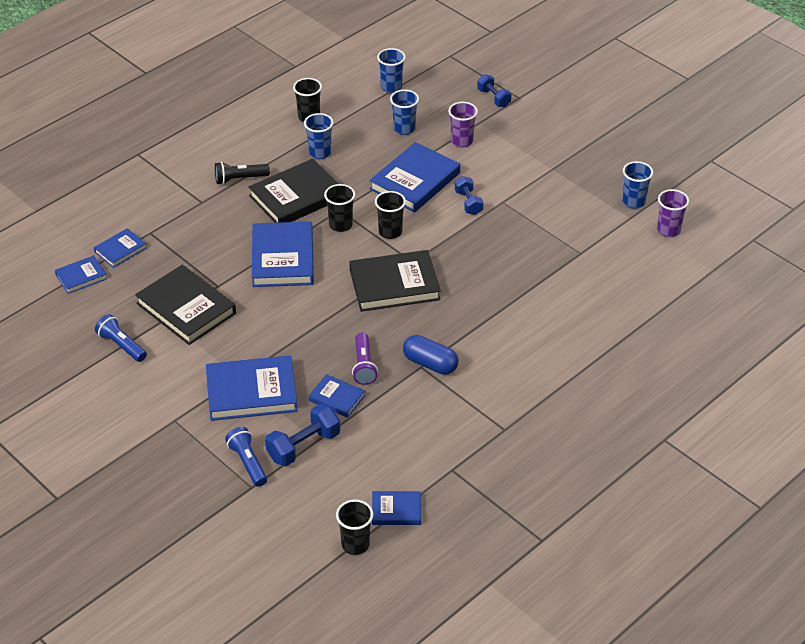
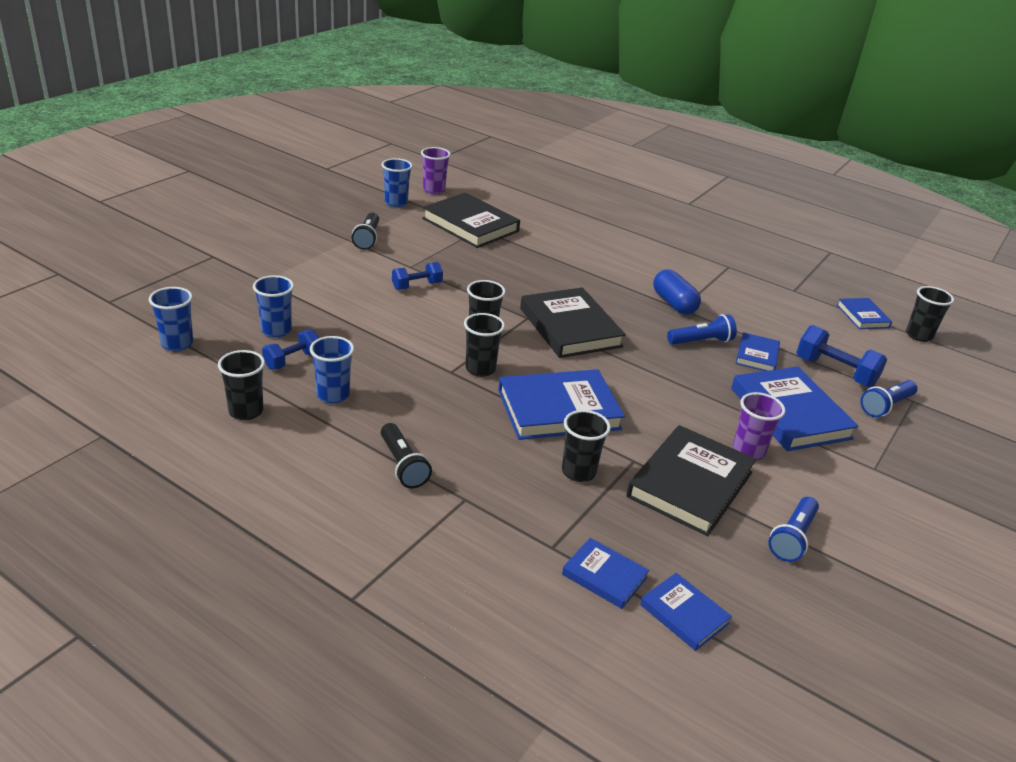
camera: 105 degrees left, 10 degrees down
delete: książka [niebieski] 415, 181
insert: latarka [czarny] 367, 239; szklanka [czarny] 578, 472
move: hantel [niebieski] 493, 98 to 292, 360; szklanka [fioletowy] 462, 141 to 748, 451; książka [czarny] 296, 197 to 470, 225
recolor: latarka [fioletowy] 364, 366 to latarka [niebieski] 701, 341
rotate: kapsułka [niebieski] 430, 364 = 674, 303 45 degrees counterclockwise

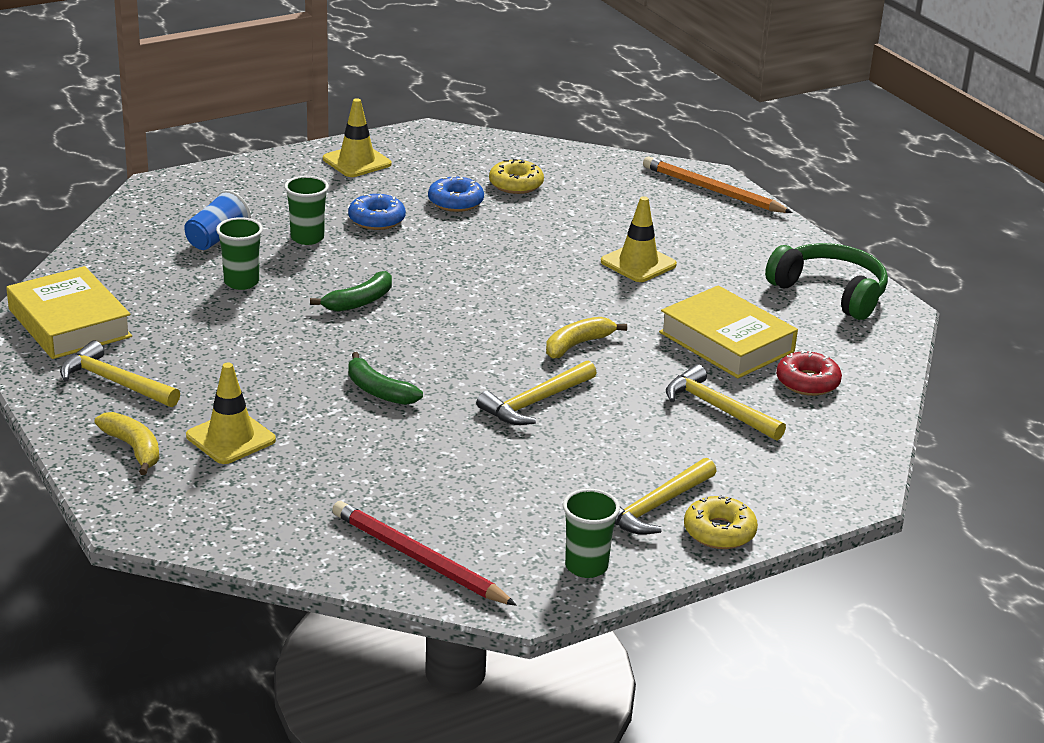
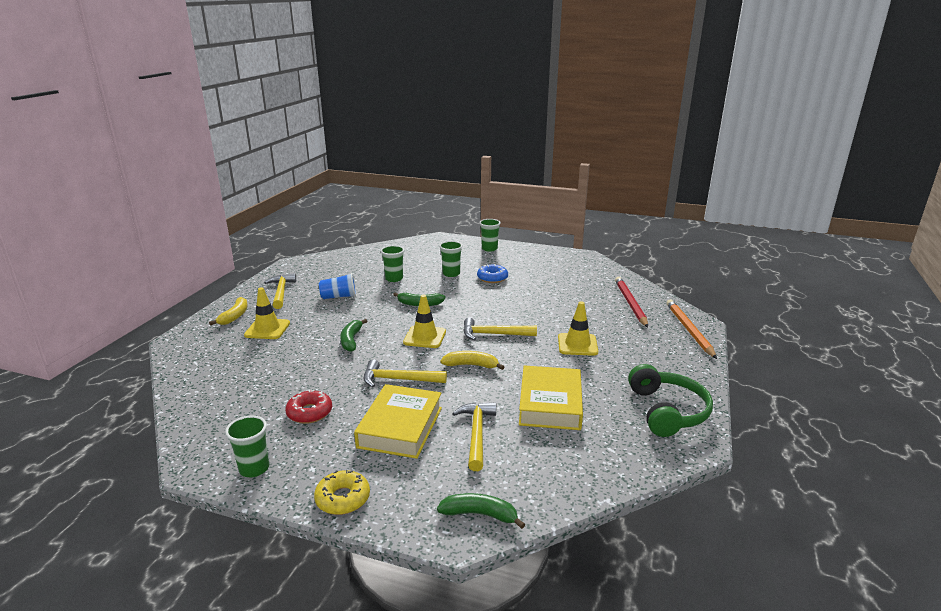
camera: 50 degrees right, 5 degrees down
delete: donut [żółty] 516, 184; donut [niebieski] 455, 202
insert: szklanka [zielony] 489, 249; banan [zielony] 480, 514
move: pachołek [żółty] 357, 161 to 425, 337; szklanka [niebieski] 217, 238 to 339, 297; książka [żółty] 70, 323 to 400, 427; donut [czerwony] 807, 382 to 309, 412; młotek [żółty] 655, 507 to 494, 334; ołówek [czerwony] 418, 559 to 630, 303

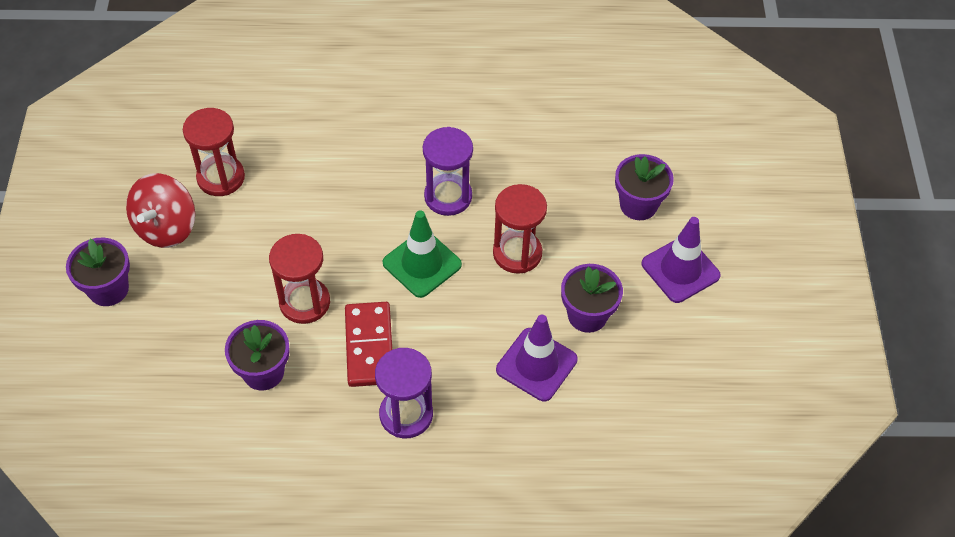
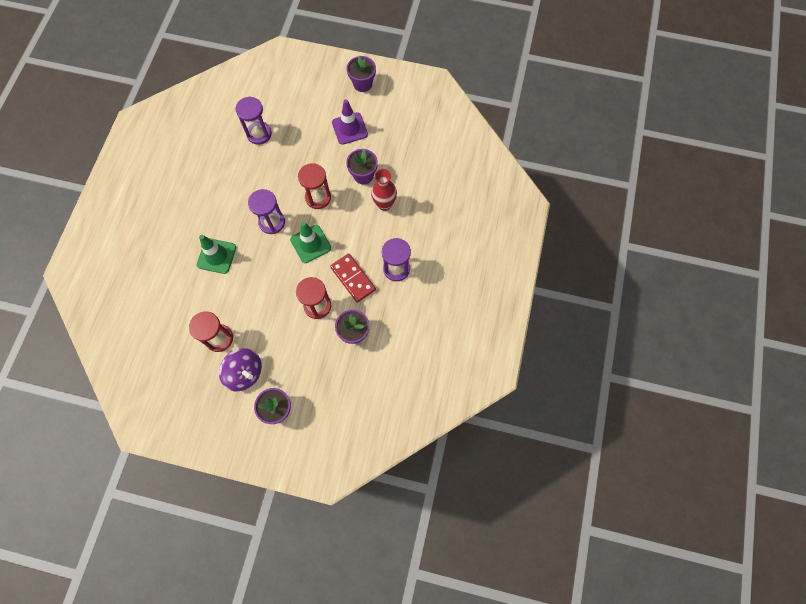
camera: 75 degrees left, 15 degrees up
insert: klepsydra [fioletowy] 259, 134; pachołek [zielony] 216, 256
move: doniczka [fioletowy] 638, 205 to 362, 84
replace: pachołek [fioletowy] 536, 364 to wazon [czerwony] 384, 204
recolor: bączek [czerwony] 166, 227 to bączek [fioletowy] 245, 373
rotate: kostka domina [czerwony] 369, 346 = 353, 278 45 degrees clockwise

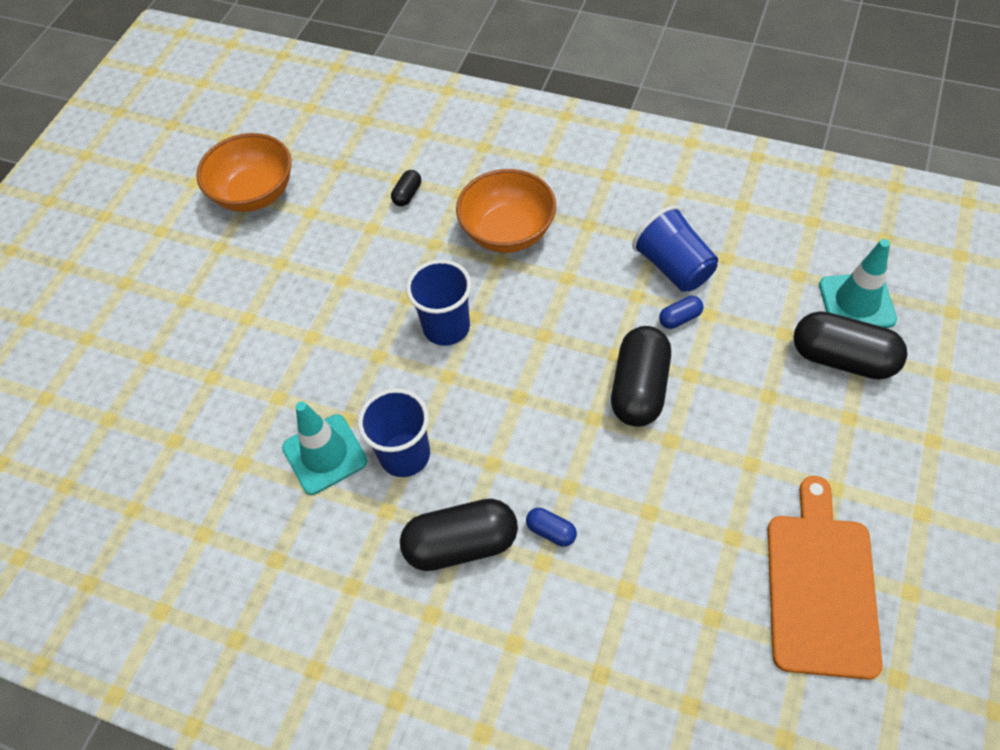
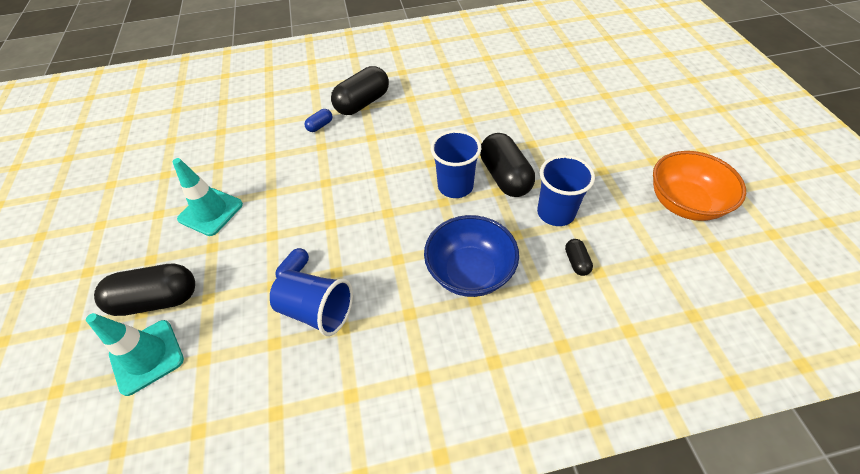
camera: 145 degrees right, 5 degrees down
delete: deska do krojenia [pomarańczowy] 821, 587
move: kapsułka [czarny] 639, 388 to 504, 177; szklanka [niebieski] 405, 455 to 555, 213; pachołek [turkusowy] 325, 454 to 210, 212
recolor: miska [pomarańczowy] 508, 232 to miska [niebieski] 470, 272
rotate: kapsułka [niebieski] 551, 531 = 320, 126 45 degrees counterclockwise

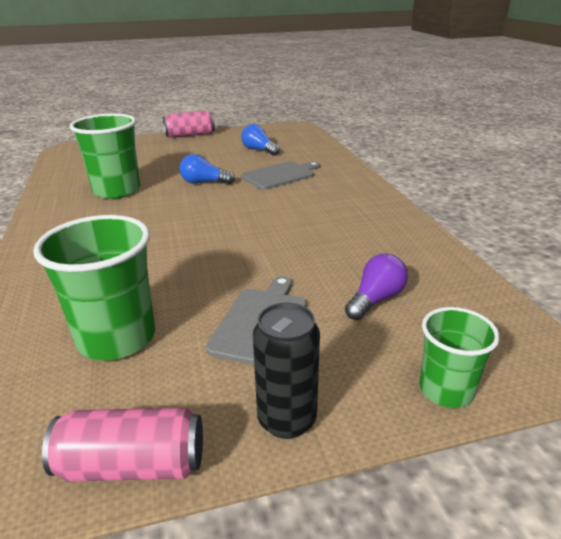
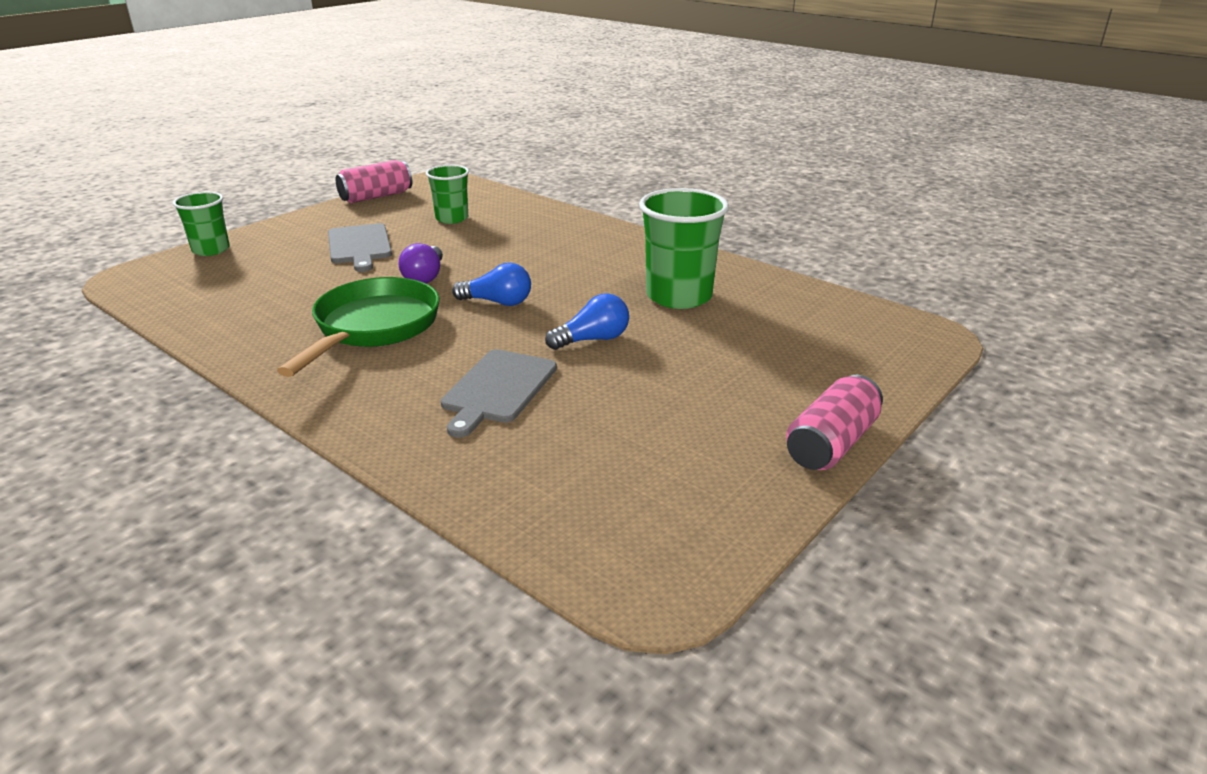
camera: 145 degrees right, 0 degrees up
delete: puszka [czarny] 287, 419
insert: patelnia [zielony] 373, 328
move: żarówka [niebieski] 259, 150 to 497, 302; żarówka [fioletowy] 375, 299 to 425, 277
resize: szklanka [zielony] 117, 338 = 452, 218 x0.60

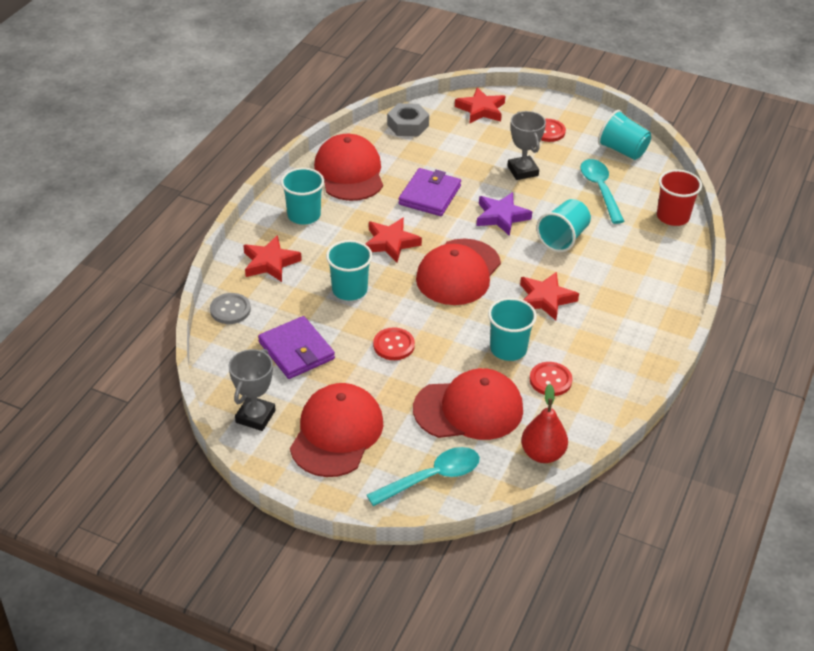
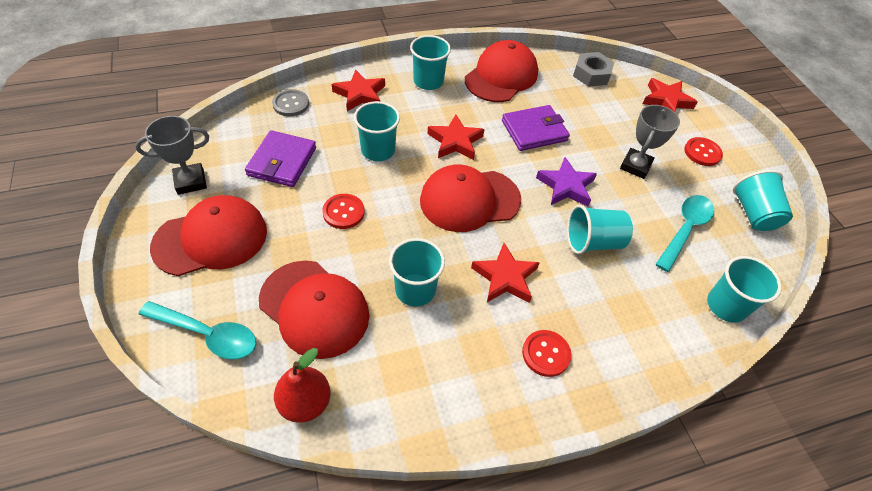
camera: 45 degrees right, 10 degrees up
move: guzik [czerwony] 550, 380 to 546, 354
recolor: szklanka [czerwony] 672, 217 to szklanka [turkusowy] 726, 306

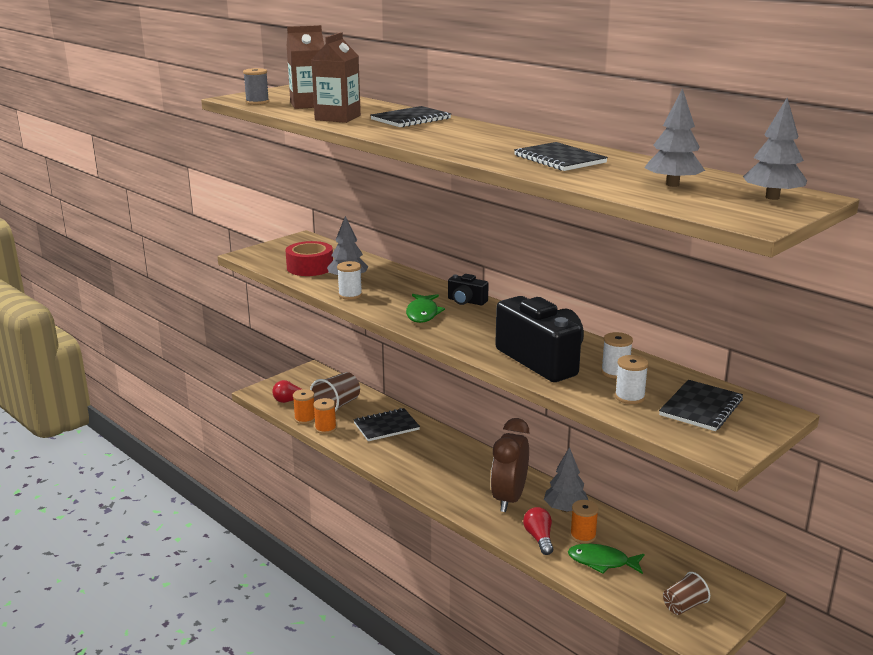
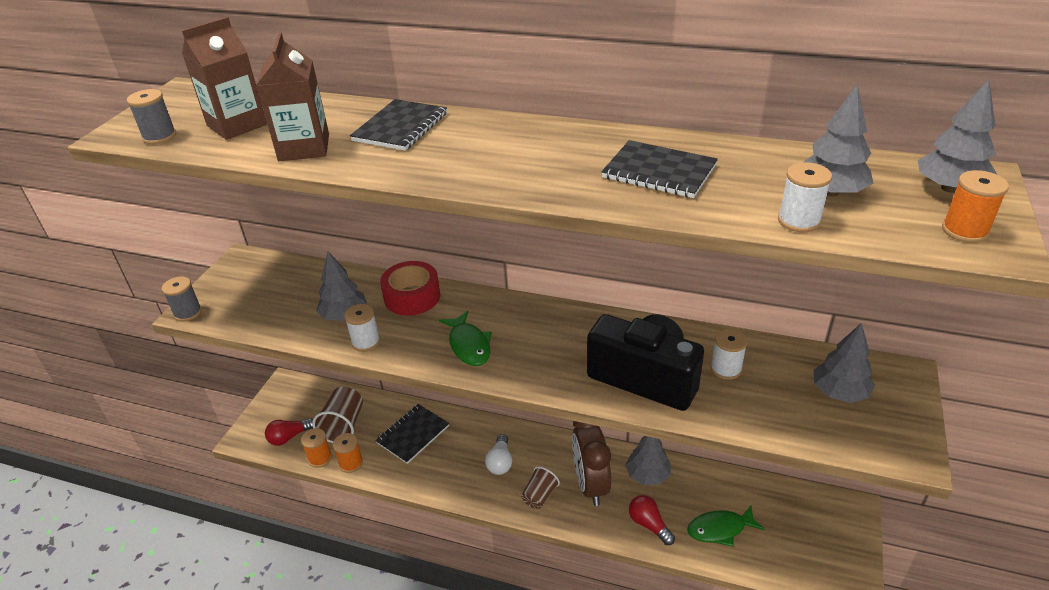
camera: 25 degrees left, 15 degrees up
delete: aparat fotograficzny [czarny] 466, 301
insert: szpulka [szary] 188, 313; żarówka [biały] 500, 462
move: taśma klejąca [czerwony] 310, 267 to 412, 297; szpulka [biały] 629, 397 to 799, 221; szpulka [pomarańczowy] 583, 536 to 964, 231; szklanka [brązowy] 684, 606 to 539, 496
replace: zeszyt [czarny] 701, 407 to drzewko [szary] 839, 392

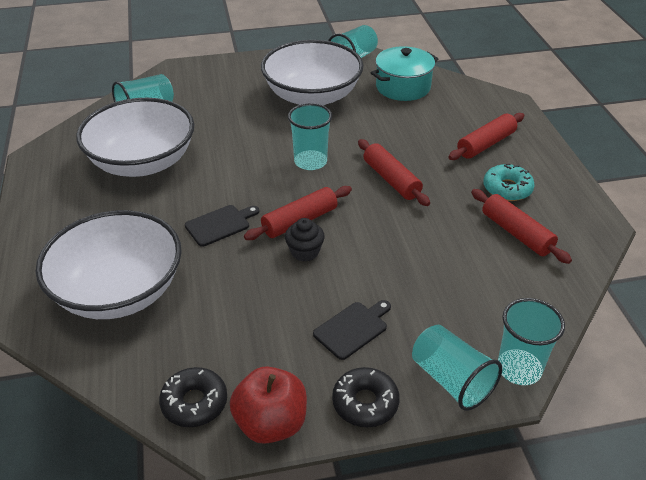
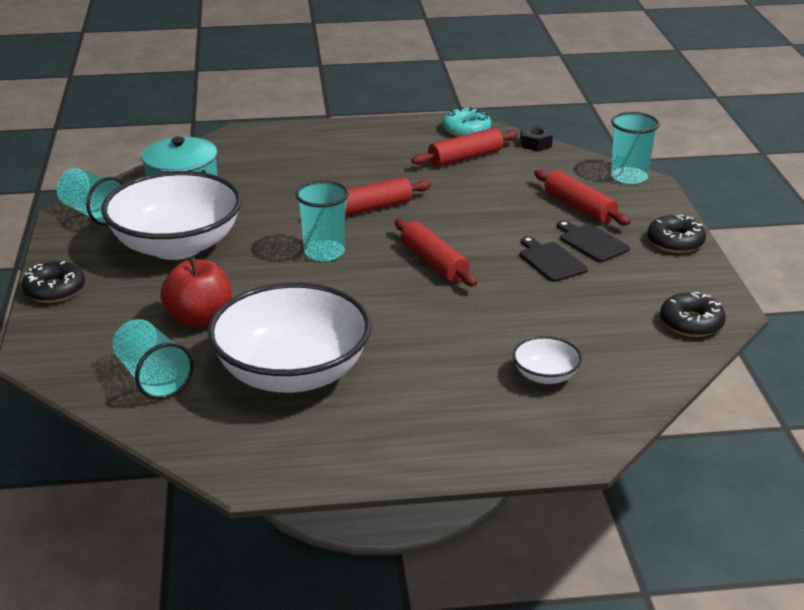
camera: 85 degrees left, 10 degrees down
delete: muffinka [czarny] 305, 252; szklanka [turkusowy] 451, 380
insert: nakrętka [czarny] 535, 143; donut [czarny] 55, 290
move: wałek do ciasta [czerwony] 486, 144 to 579, 207; donut [turkusowy] 507, 189 to 466, 130; deska do krojenia [czarny] 220, 224 to 551, 261; jabłko [czerwony] 271, 423 to 200, 319
resize: miska [biały] 119, 291 = 545, 376 x0.43

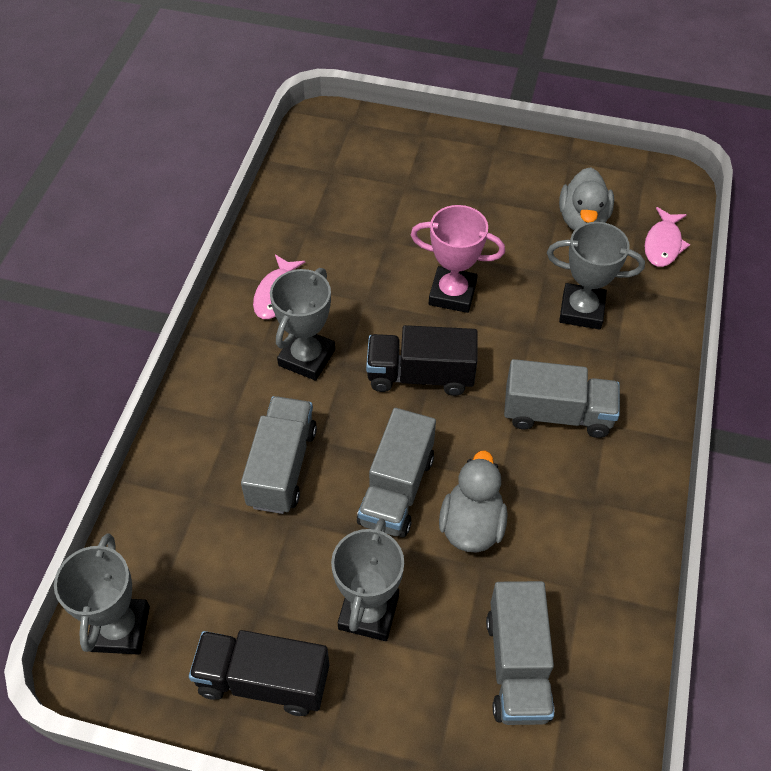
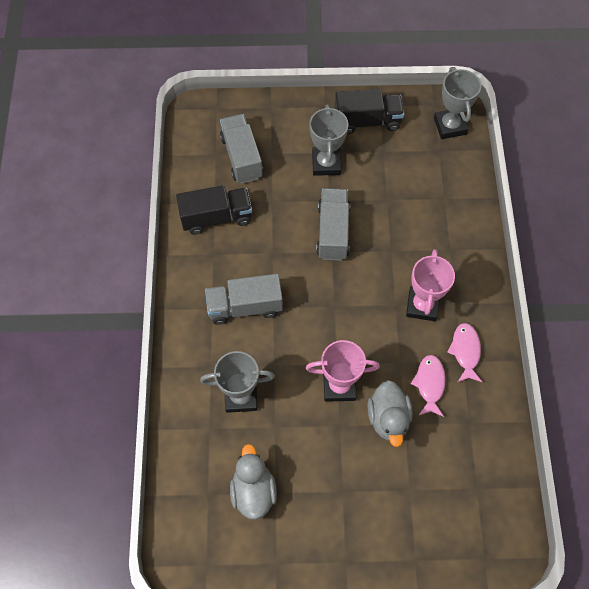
camera: 165 degrees right, 10 degrees up
delete: ciężarówka [szary] 282, 467
move: ryba [różowy] 663, 244 to 429, 384; ciężarówka [czarny] 420, 375 to 216, 217; kaczka [szary] 471, 525 to 388, 418
recolor: puchar [szary] 306, 357 to puchar [różowy] 422, 305

